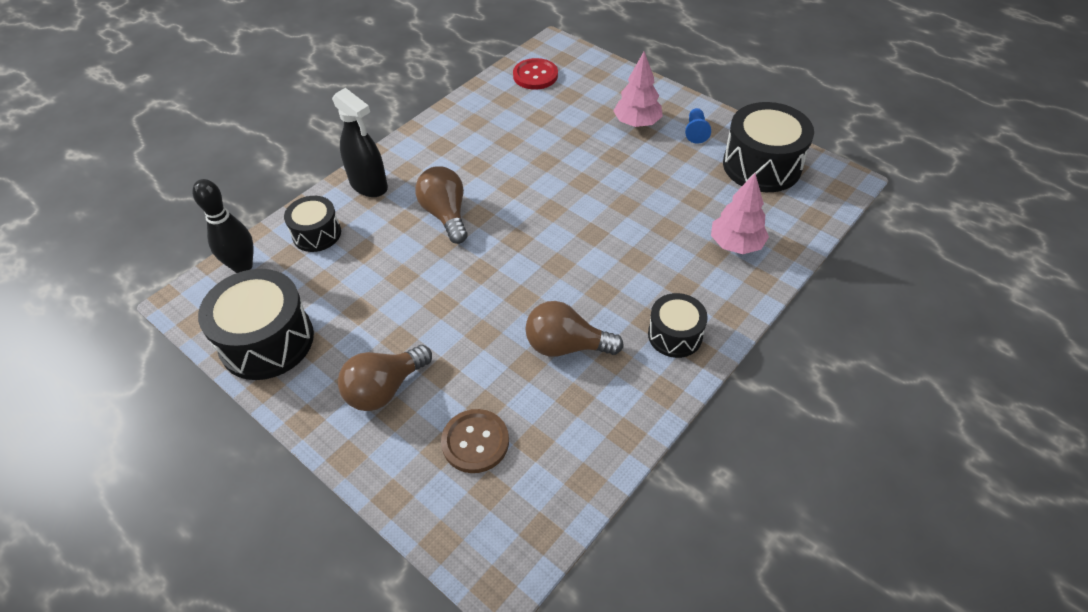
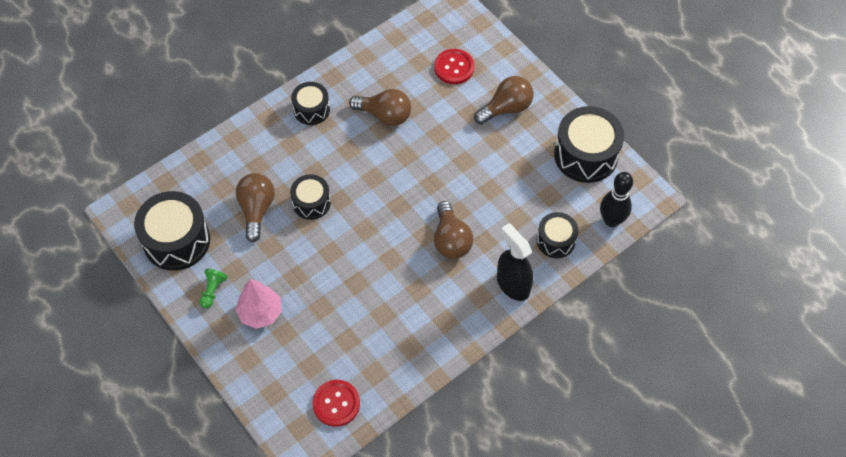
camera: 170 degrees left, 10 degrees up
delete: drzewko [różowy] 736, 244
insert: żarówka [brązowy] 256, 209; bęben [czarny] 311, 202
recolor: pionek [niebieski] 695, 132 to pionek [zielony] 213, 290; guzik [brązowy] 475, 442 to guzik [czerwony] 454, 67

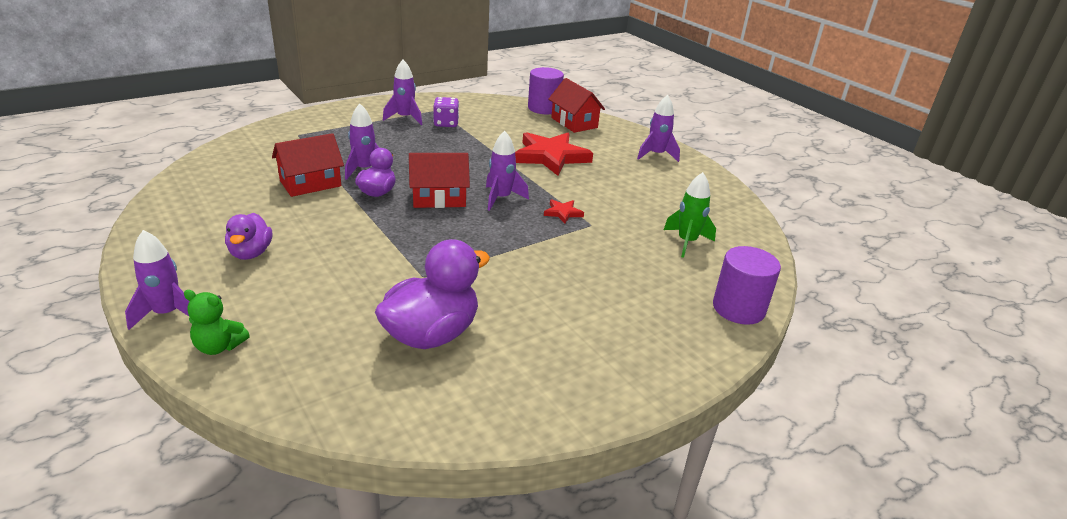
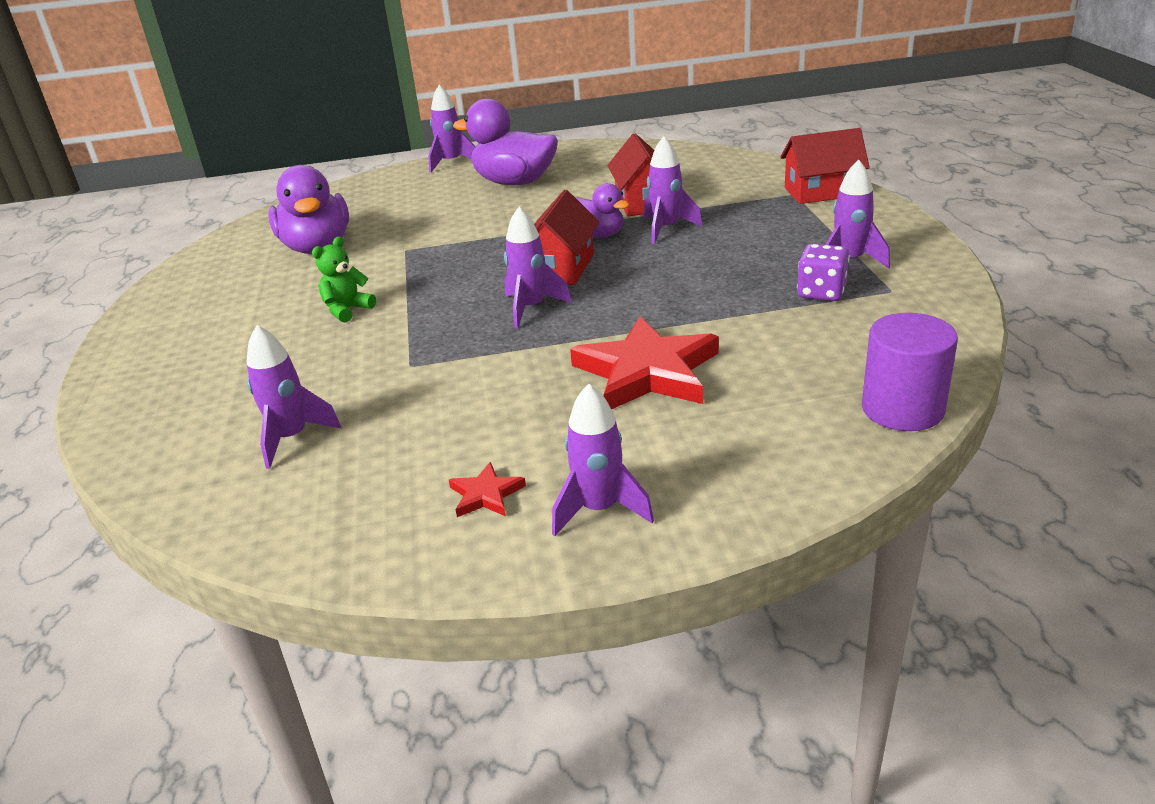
camera: 120 degrees right, 0 degrees up
delete: walec [fioletowy] 738, 308
move: domek [czerwony] 574, 123 to 821, 192; gwiazda [czerwony] 563, 213 to 486, 495; miś [zielony] 219, 346 to 347, 310
recolor: rakieta [zielony] 686, 242 to rakieta [fioletowy] 292, 438
resize: kaczka [fioletowy] 251, 253 = 514, 182 x1.70

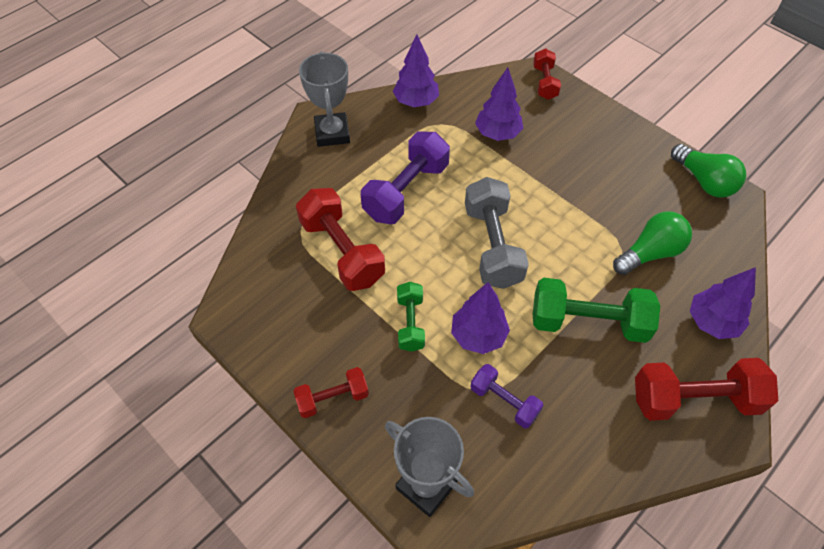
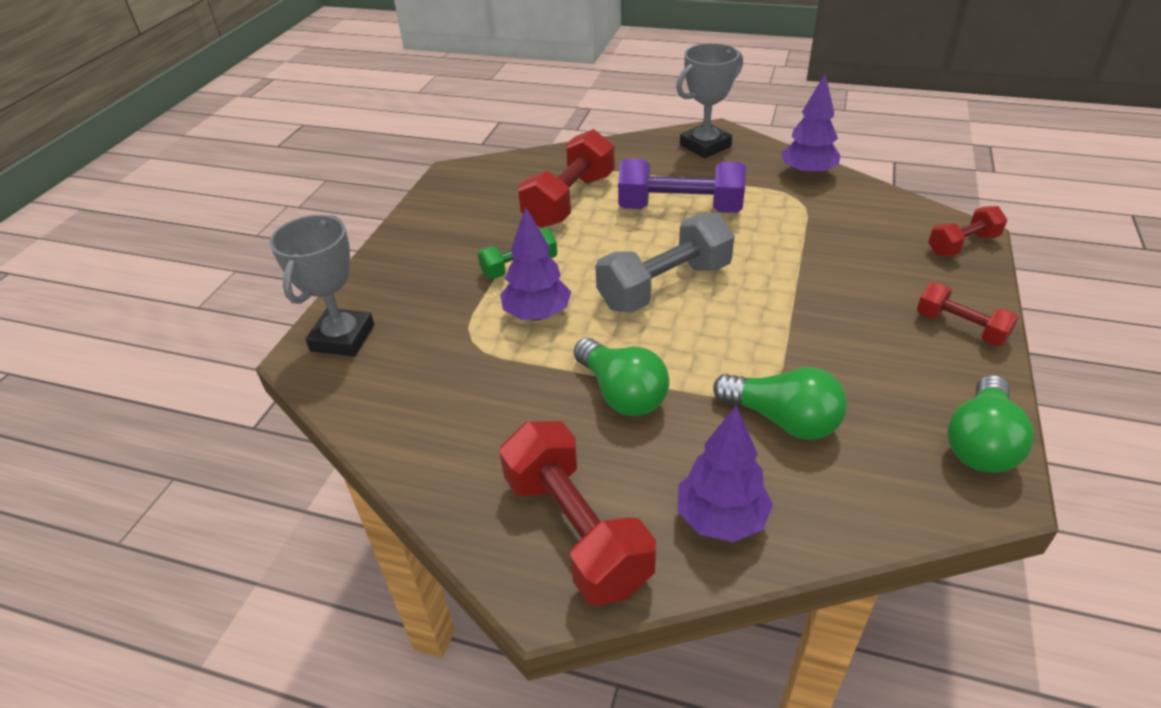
camera: 65 degrees right, 15 degrees down
delete: drzewko [fioletowy] 497, 134; hantel [fioletowy] 504, 401
move: hantel [czerwony] 332, 398 to 960, 327
replace: hantel [zielony] 588, 322 to żarówka [zielony] 621, 393

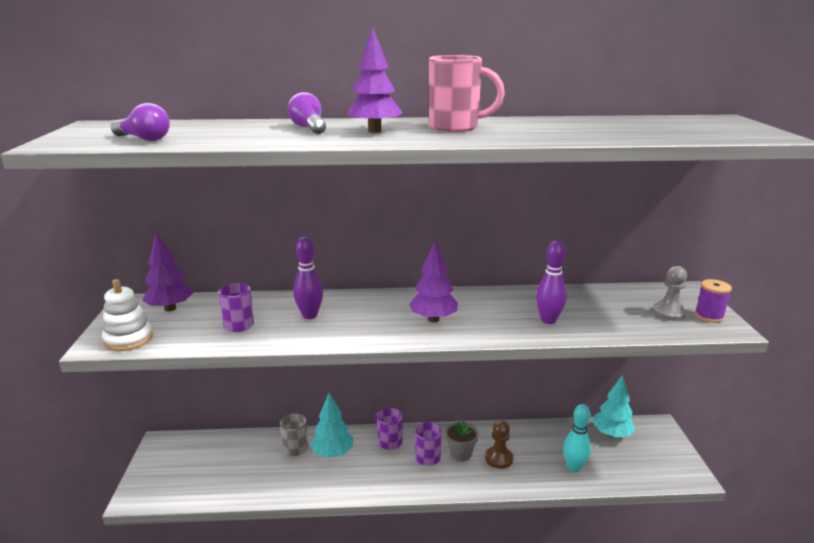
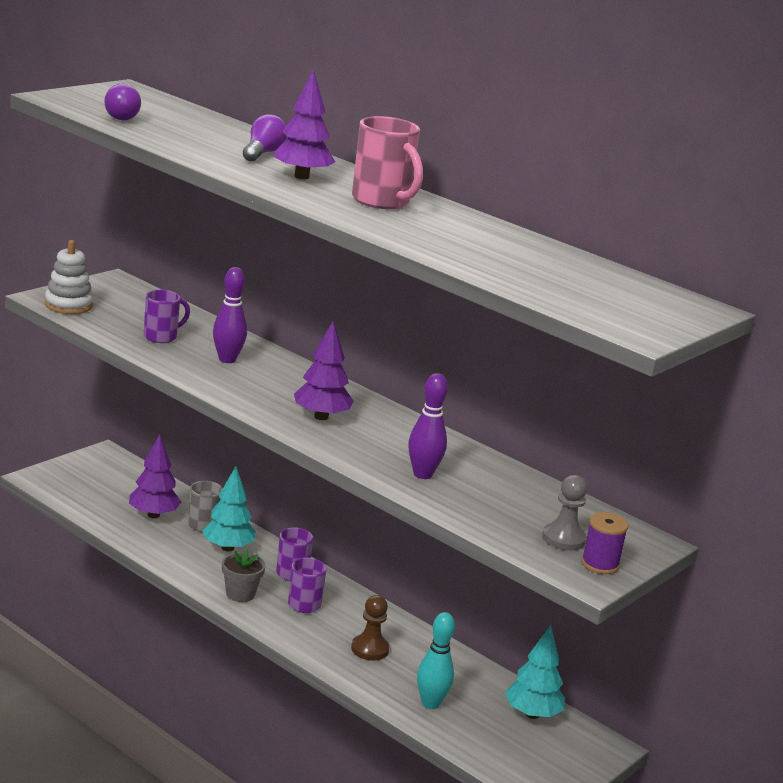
camera: 40 degrees right, 0 degrees up
move: drzewko [fioletowy] 170, 308 to 153, 515; doniczka [szary] 460, 454 to 240, 594

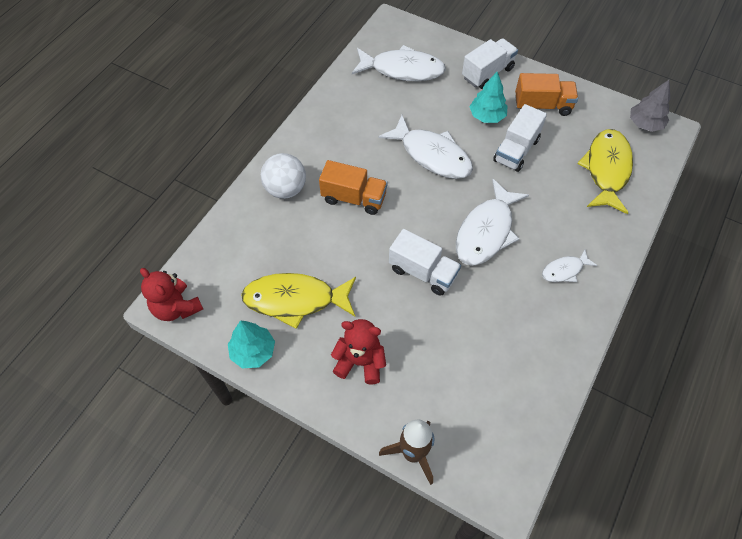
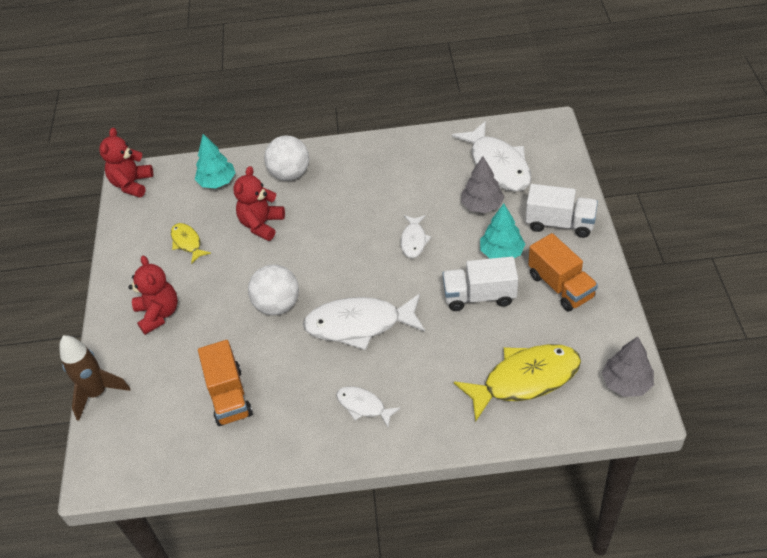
camera: 60 degrees right, 10 degrees down
insert: drzewko [szary] 482, 205; miś [czerwony] 261, 224
move: ciężarówka [pomarańczowy] 354, 198 to 229, 396; drzewko [turkusowy] 253, 351 to 217, 182
replace: ciężarówka [biały] 423, 272 to piłka [biały] 277, 305
resize: ryba [biały] 432, 155 = 414, 240 x0.52; ryba [żółty] 295, 300 = 187, 242 x0.52

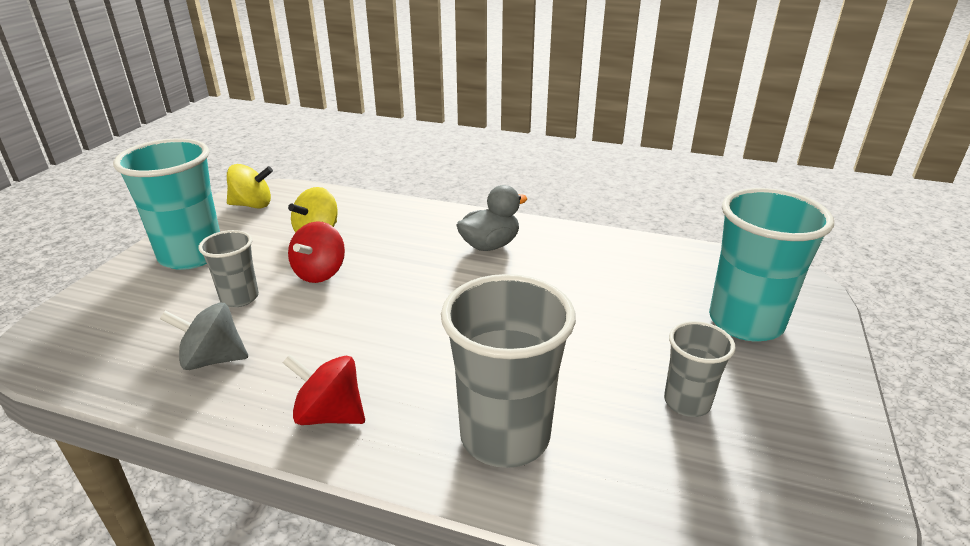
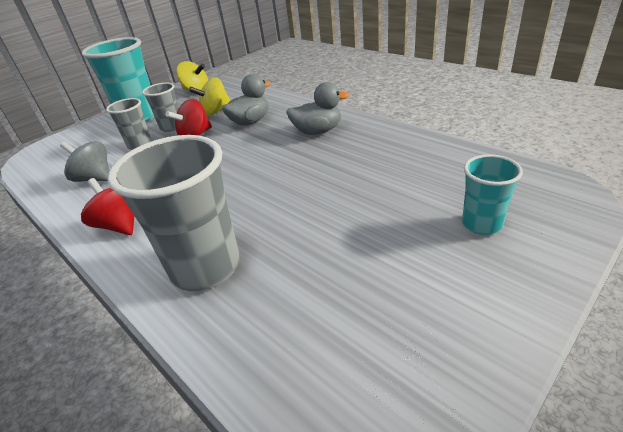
camera: 30 degrees right, 5 degrees up
insert: kaczka [szary] 250, 122
move: szklanka [szary] 687, 402 to 171, 127
resize: szklanka [turkusowy] 745, 322 = 481, 224 x0.54

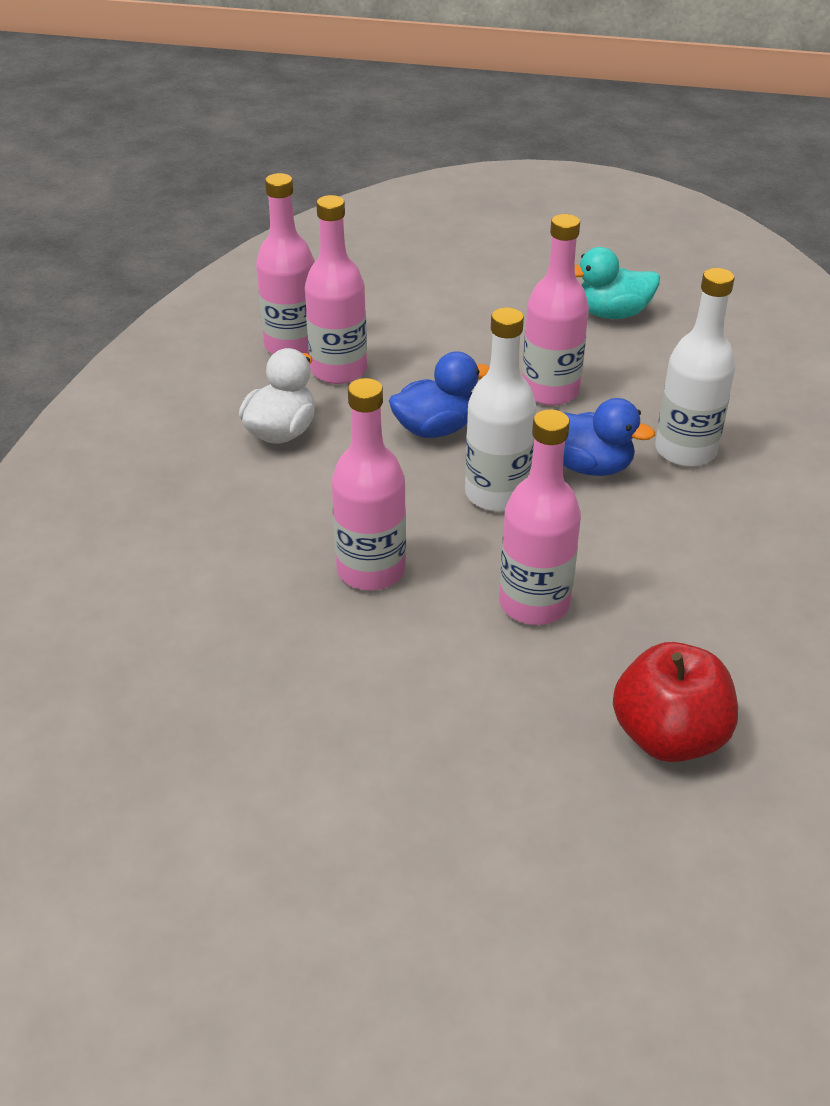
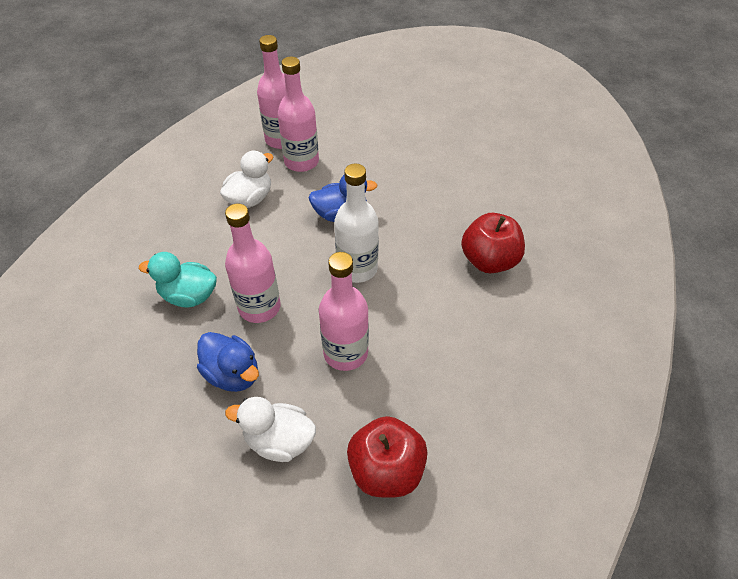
camera: 15 degrees right, 10 degrees up
delete: butelka [różowy] 550, 391
insert: kaczka [biały] 279, 441
move: kaczka [turkusowy] 612, 314 to 189, 296; kaczka [niebieski] 588, 466 to 233, 374
replace: butelka [biały] 685, 451 to jabłko [czerwony] 489, 261

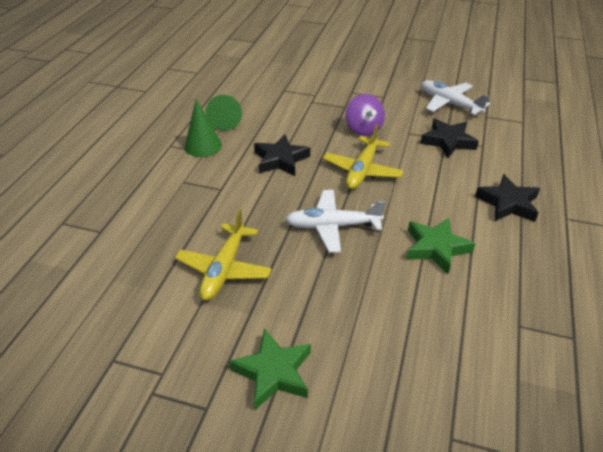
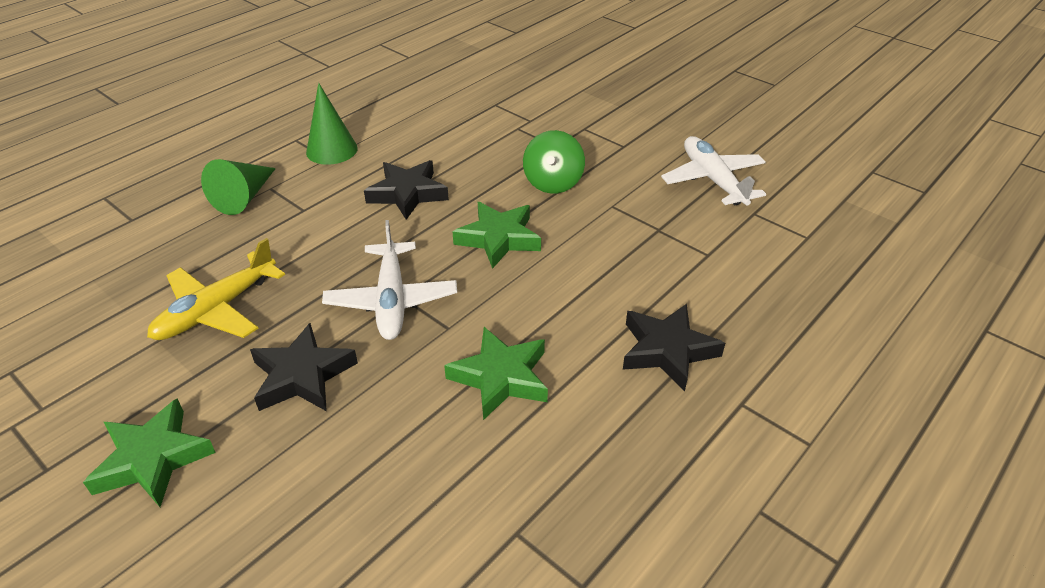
camera: 25 degrees right, 0 degrees up
move: stożek [zielony] 225, 119 to 244, 197; gwiazda [czarny] 448, 141 to 302, 375
replace: samolot [żółty] 362, 170 to gwiazda [zielony] 498, 239
recolor: bączek [fioletowy] 363, 129 to bączek [zielony] 553, 183
rotate: samolot [biały] 332, 226 = 391, 300 120 degrees counterclockwise

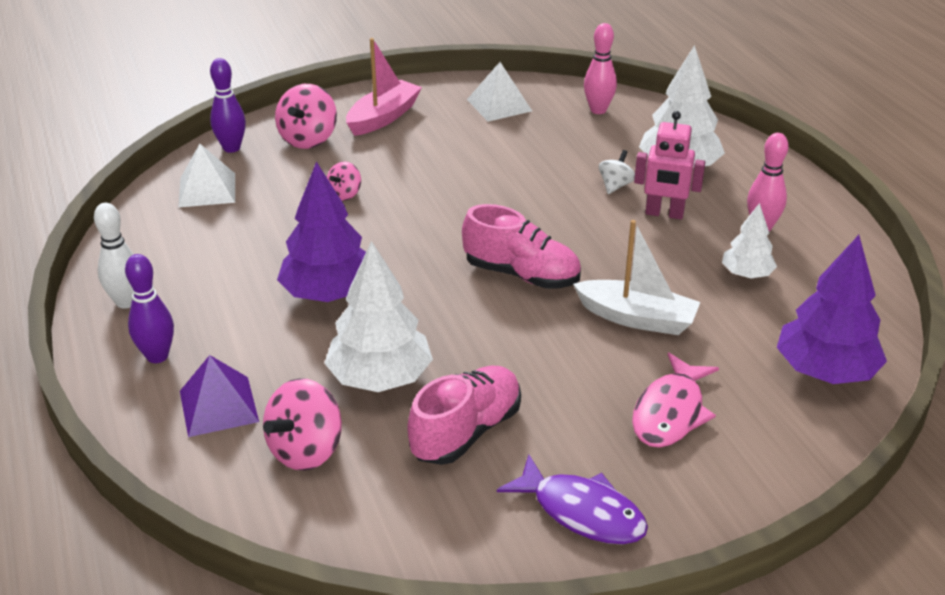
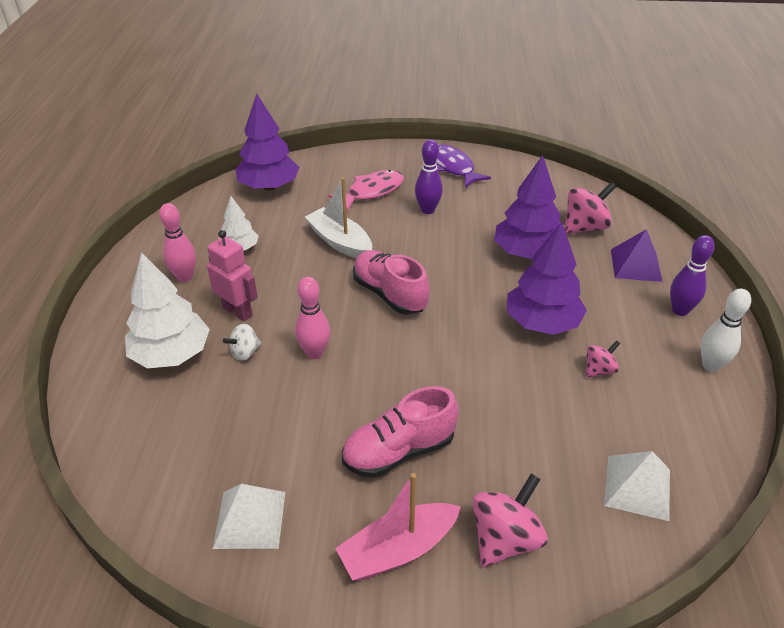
camera: 155 degrees left, 5 degrees up
move: kręgiel [różowy] 598, 110 to 315, 353; kręgiel [fioletowy] 231, 148 to 427, 210; bączek [różowy] 344, 194 to 599, 370; but [różowy] 466, 432 to 399, 451
recolor: drzewko [biały] 380, 378 to drzewko [fioletowy] 527, 253

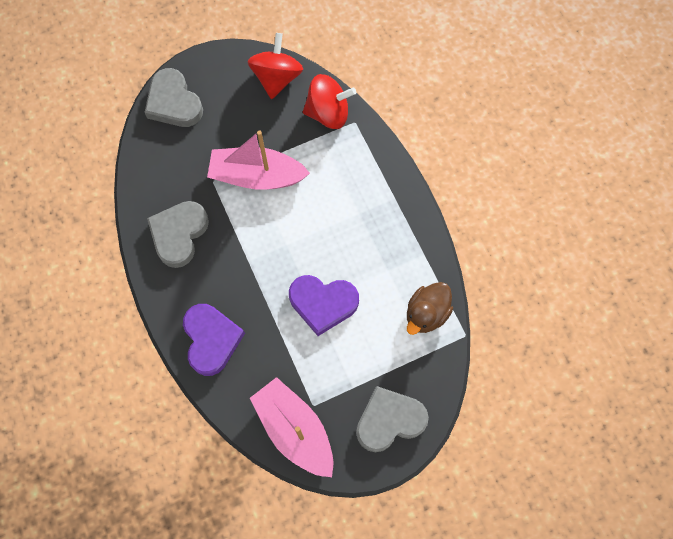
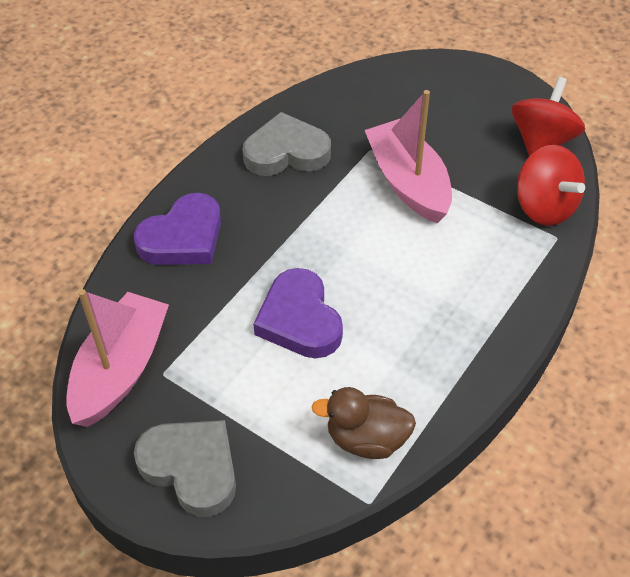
camera: 60 degrees right, 20 degrees down
delete: serce [szary] 174, 102
rotate: bączek [czerwony] 277, 78 = 542, 142 45 degrees counterclockwise

